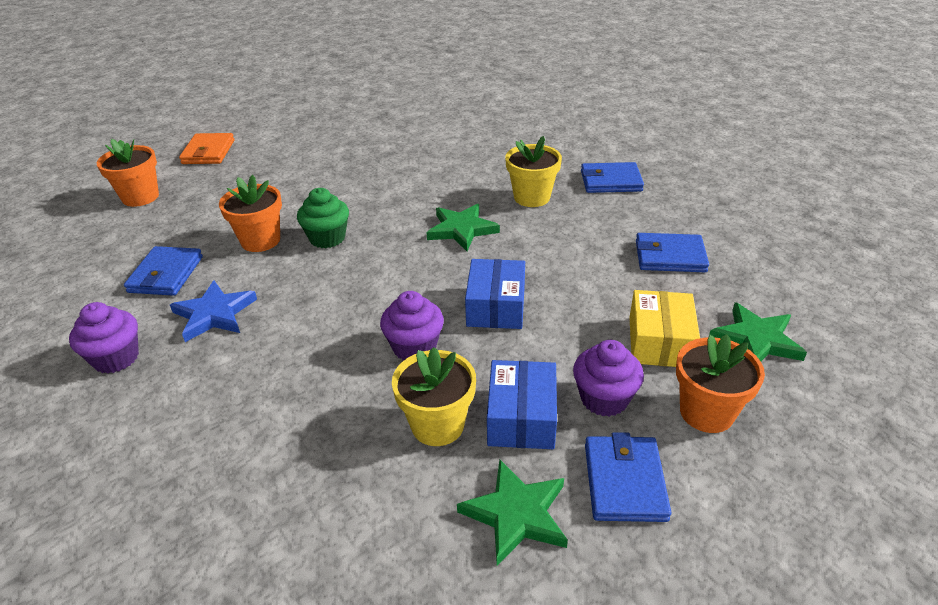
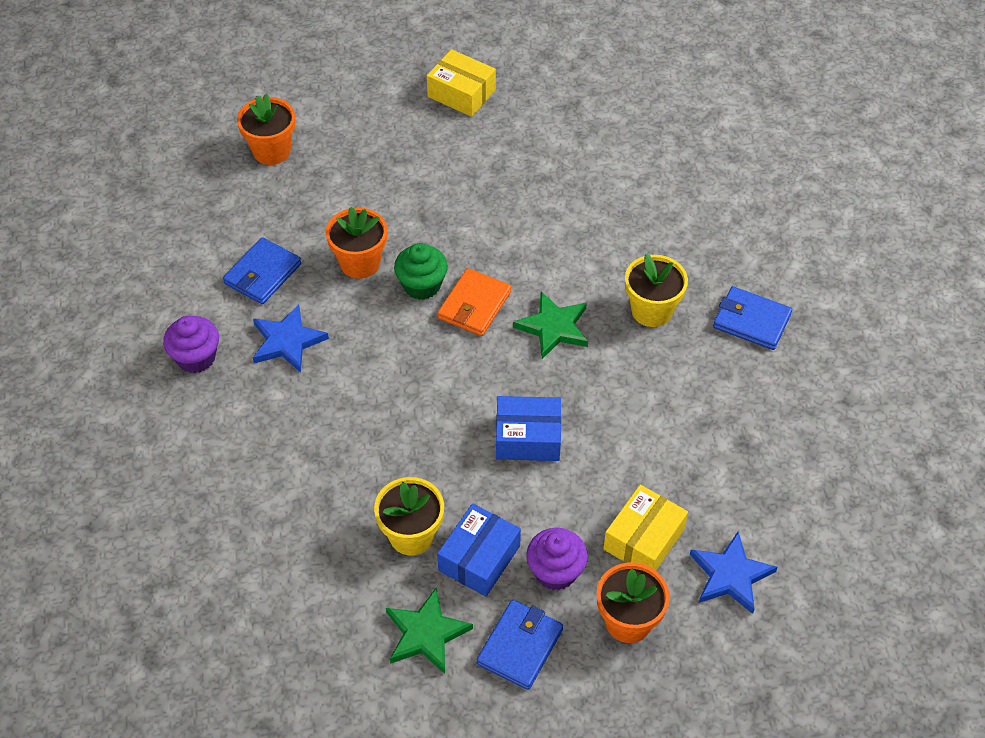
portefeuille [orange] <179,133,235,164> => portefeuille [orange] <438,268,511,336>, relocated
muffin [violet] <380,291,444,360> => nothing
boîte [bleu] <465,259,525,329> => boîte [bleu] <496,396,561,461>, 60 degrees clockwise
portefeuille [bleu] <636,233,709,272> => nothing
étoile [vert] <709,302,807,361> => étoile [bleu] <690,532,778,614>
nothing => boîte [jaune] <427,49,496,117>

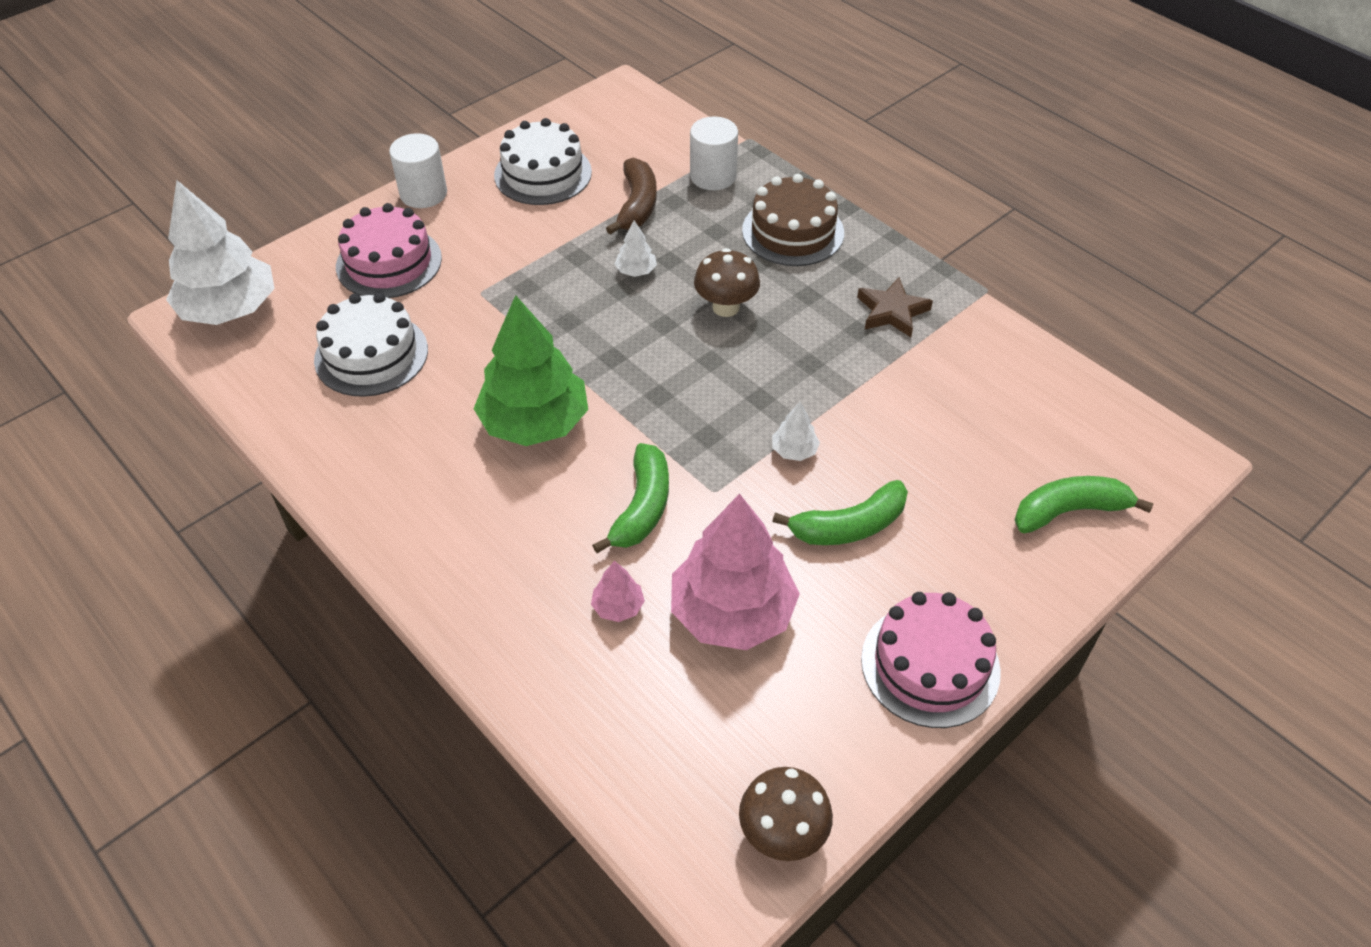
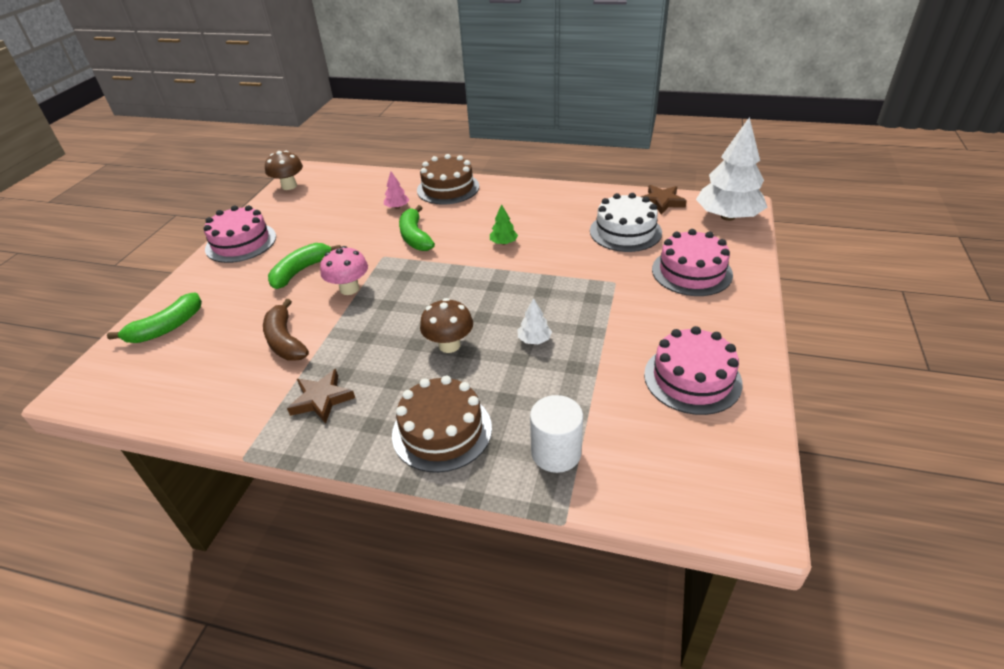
cylindre [blanc] <389,133,447,208> => nothing
arbre [vert] <473,295,588,446> => arbre [vert] <490,204,518,245>, x0.42
gâteau [blanc] <494,118,592,205> => gâteau [rose] <644,326,743,415>
banane [marron] <606,157,657,235> => banane [marron] <263,299,309,361>, relocated
arbre [rose] <671,494,800,650> => nothing
arbre [blanc] <772,402,820,461> => champignon [rose] <320,246,368,295>
nothing => gâteau [marron] <417,154,479,205>
nothing => étoile [marron] <641,185,687,215>

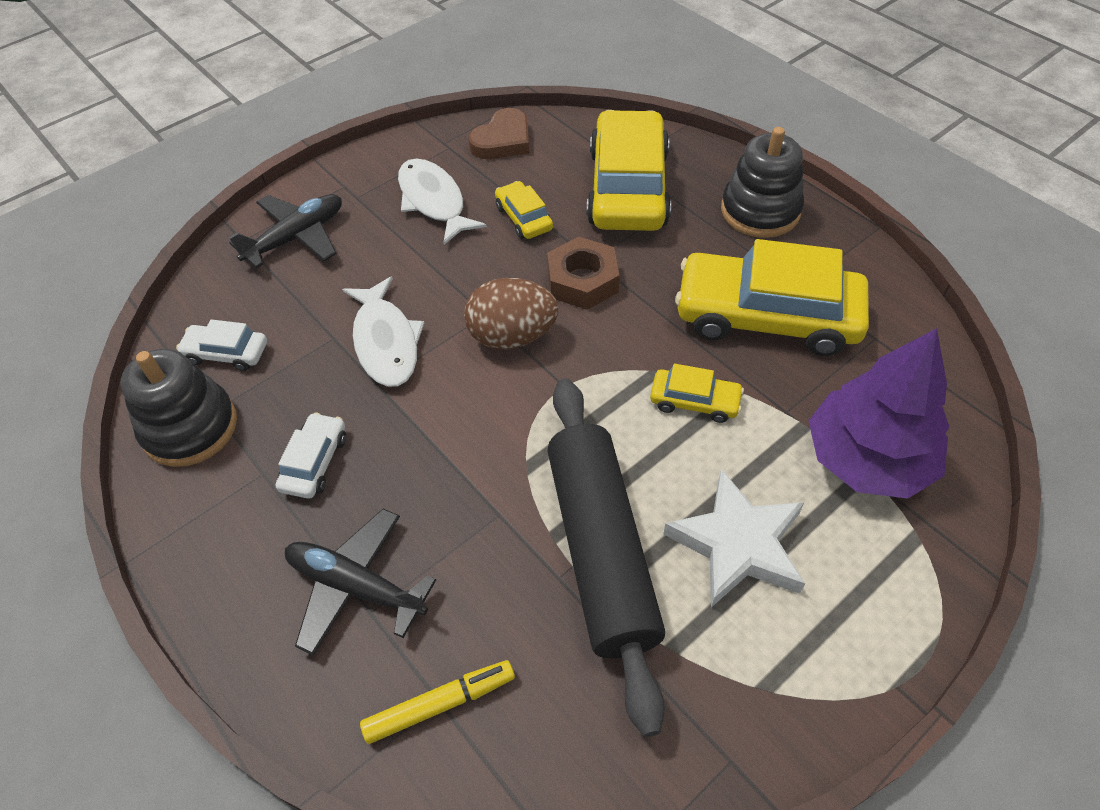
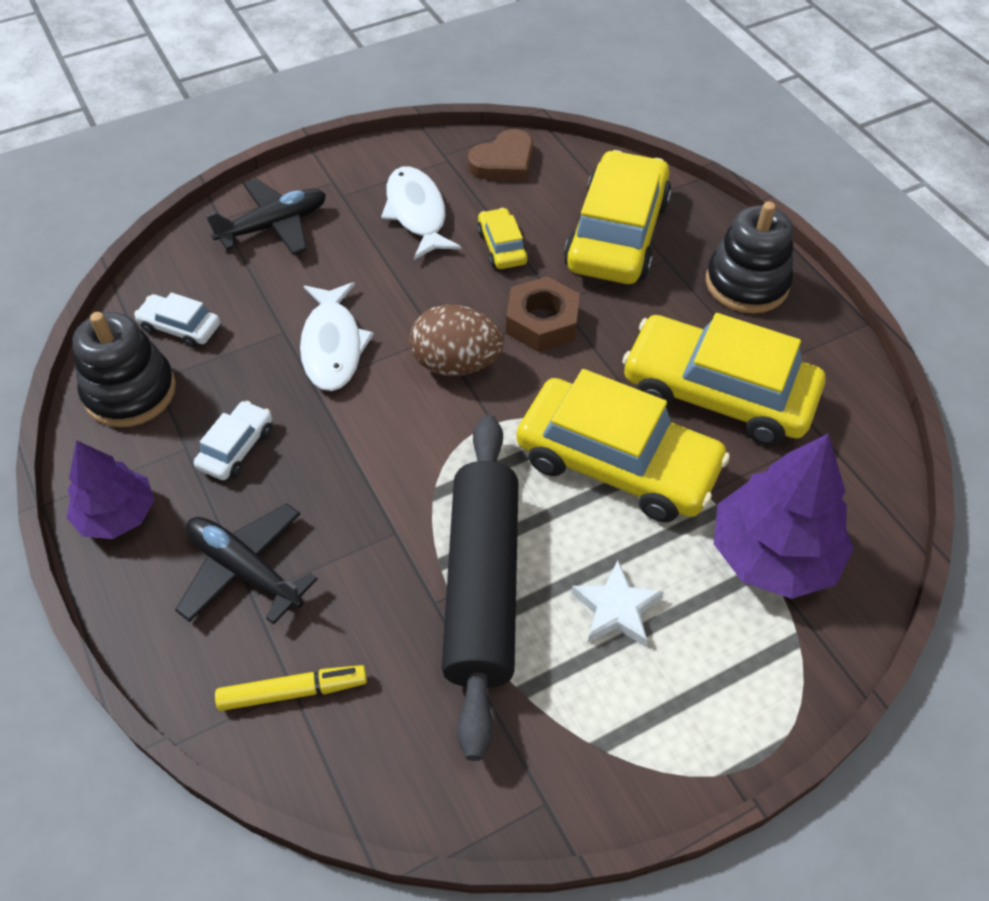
voiture [jaune] <650,364,744,423> => voiture [jaune] <516,369,730,522>, x2.21
étoile [blanc] <663,469,805,608> => étoile [blanc] <571,560,664,646>, x0.65
nothing => arbre [violet] <67,440,154,539>

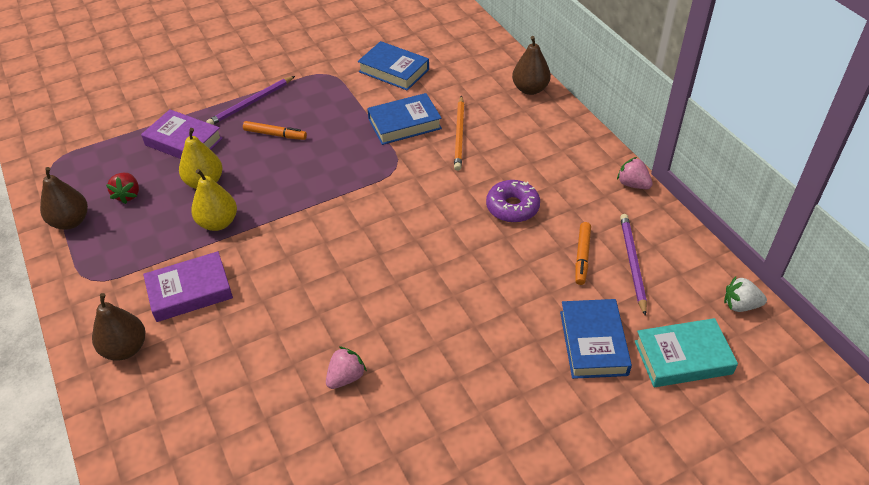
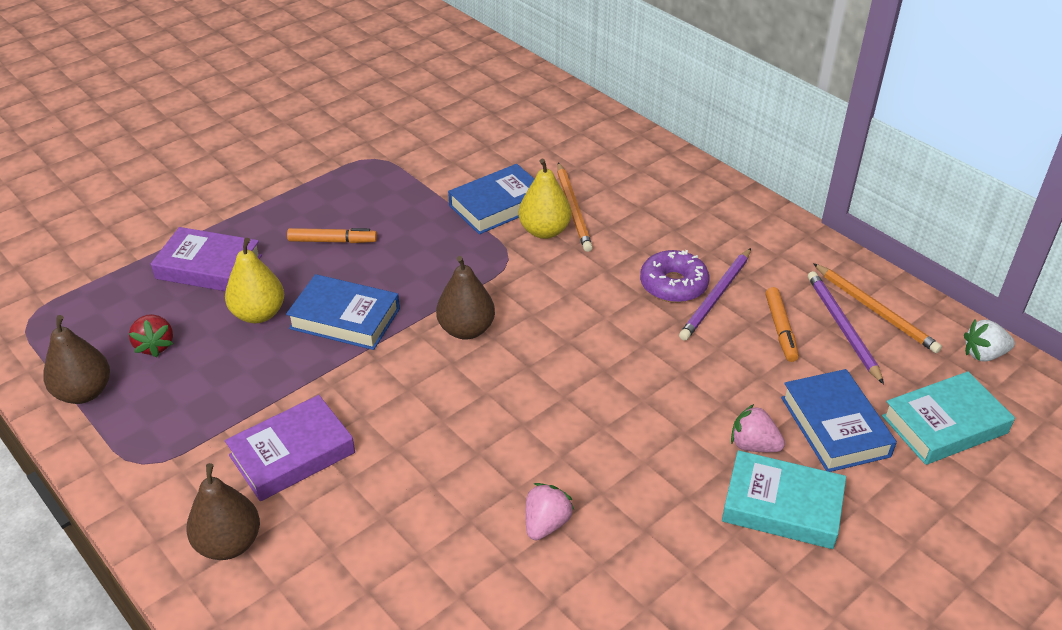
poire [jaune] <191,169,237,231> => poire [jaune] <519,159,571,239>, relocated
crayon [violet] <206,76,295,125> => crayon [violet] <679,248,751,341>, relocated
livre [bleu] <358,41,429,91> => livre [bleu] <286,274,400,350>, relocated
poire [marron] <512,36,551,95> => poire [marron] <436,256,495,339>, relocated
fraise [rose] <617,157,653,189> => fraise [rose] <731,404,785,452>, relocated
nothing => livre [turquoise] <722,450,846,549>
nothing => crayon [orange] <813,263,942,353>

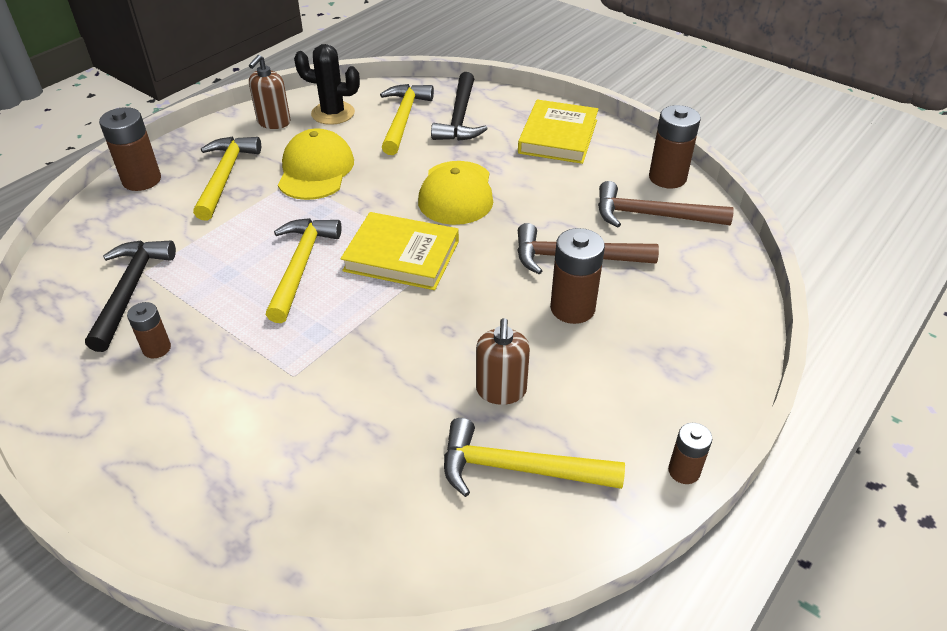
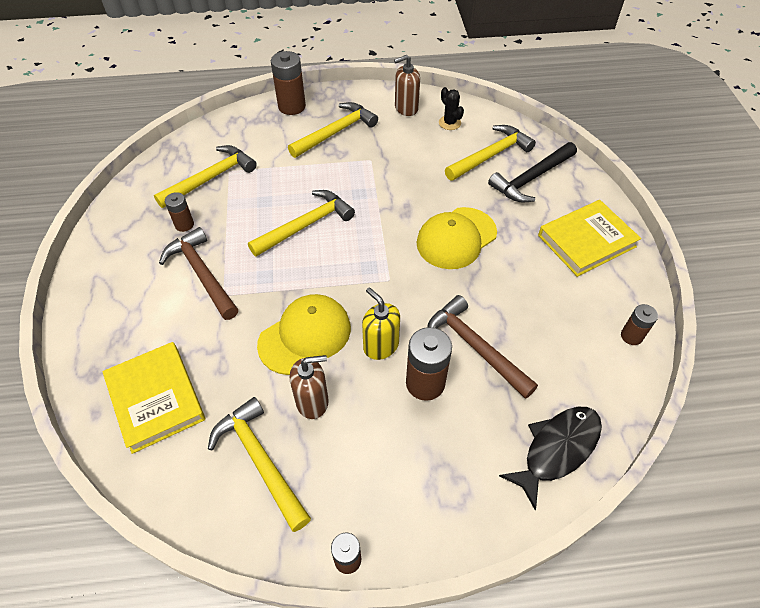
marteau [noir] <85,240,176,352> => marteau [jaune] <154,145,257,208>
casquette [jaune] <278,128,354,200> => casquette [jaune] <257,294,351,375>, relocated
cactus [noir] <294,44,360,125> => cactus [noir] <439,87,464,130>, x0.63
livre [jaune] <341,212,459,290> => livre [jaune] <102,342,205,454>, relocated
distributeur de savon [marron] <476,318,530,405> => distributeur de savon [marron] <290,355,329,419>, 150 degrees counterclockwise
marteau [marron] <598,181,734,228> => marteau [marron] <159,227,238,320>, relocated
pile [marron] <649,105,701,188> => pile [marron] <621,304,658,345>, x0.58
nothing => distributeur de savon [jaune] <362,287,400,360>
nothing => poisson [noir] <499,407,602,511>

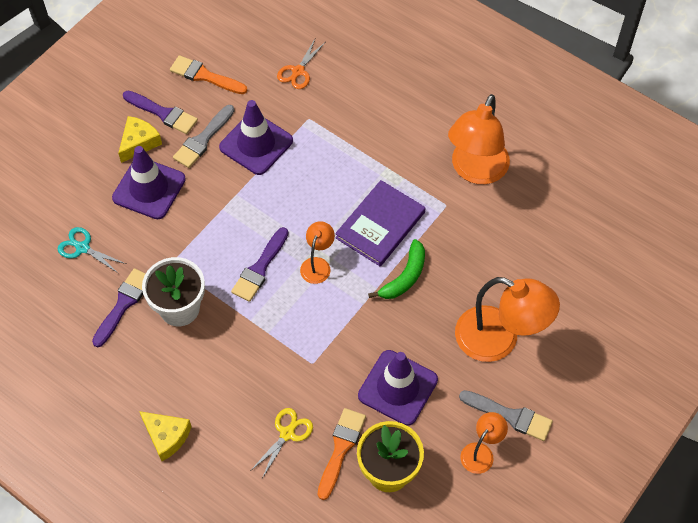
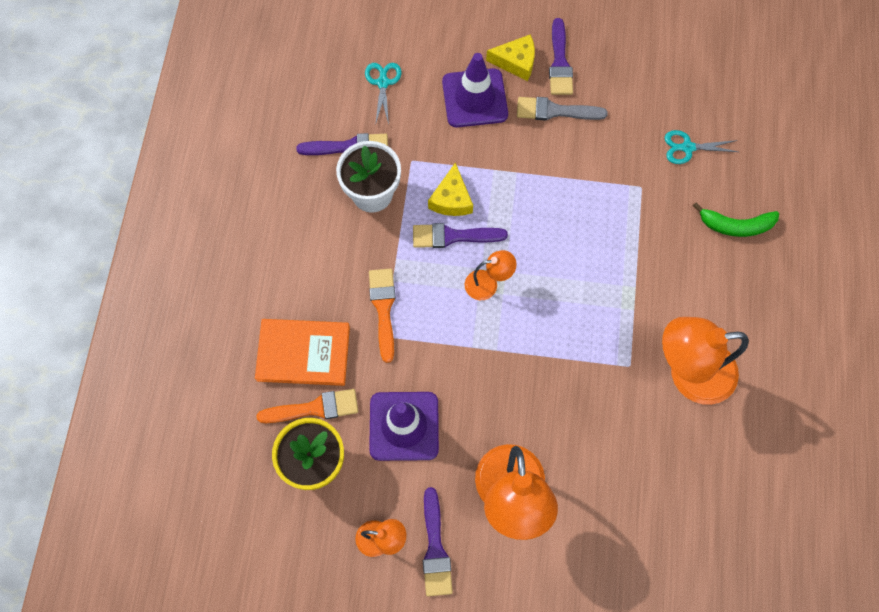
fromage [jaune] <139,411,192,461> => fromage [jaune] <428,162,473,216>, relocated
pinceau [orange] <170,55,248,94> => pinceau [orange] <369,269,396,363>, relocated
cône de chantier [violet] <219,100,293,175> => nothing
ciseaux [jaune] <250,408,313,478> => livre [orange] <255,319,350,386>
ciseaux [orange] <277,39,325,89> => ciseaux [turquoise] <665,130,738,164>
livre [violet] <335,180,426,266> => nothing
banane [vert] <368,239,425,299> => banane [vert] <693,203,779,237>, relocated
pinceau [gris] <459,390,553,441> => pinceau [violet] <423,487,453,596>

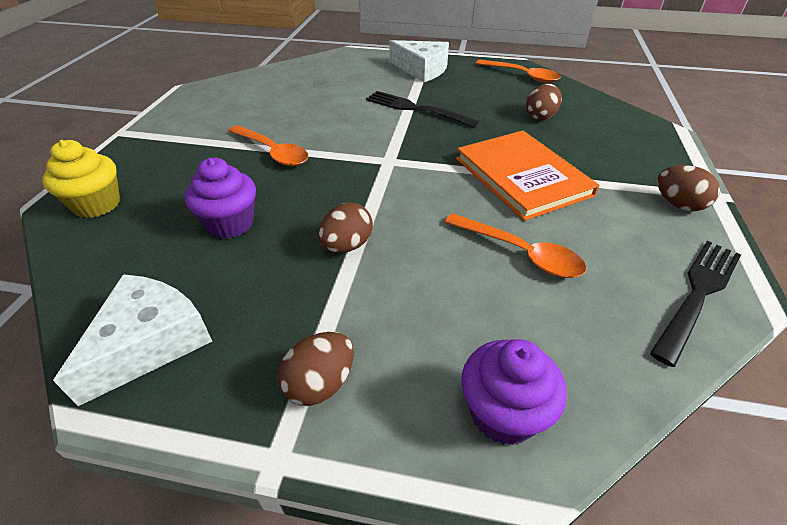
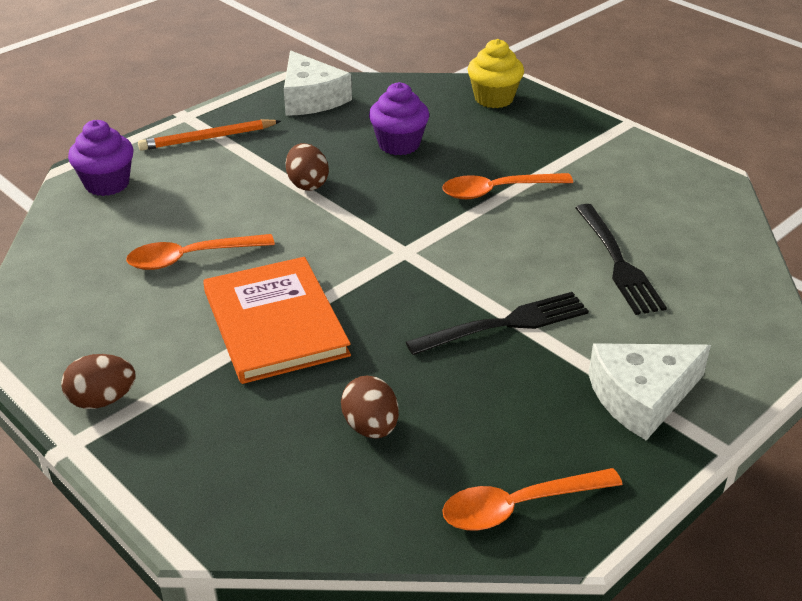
œuf [marron] <277,332,354,406> => crayon [orange] <138,119,281,151>
livre [orange] <456,131,600,221> => livre [orange] <203,257,351,384>, 60 degrees clockwise
fourchette [noir] <650,241,741,367> => fourchette [noir] <576,204,667,315>, relocated

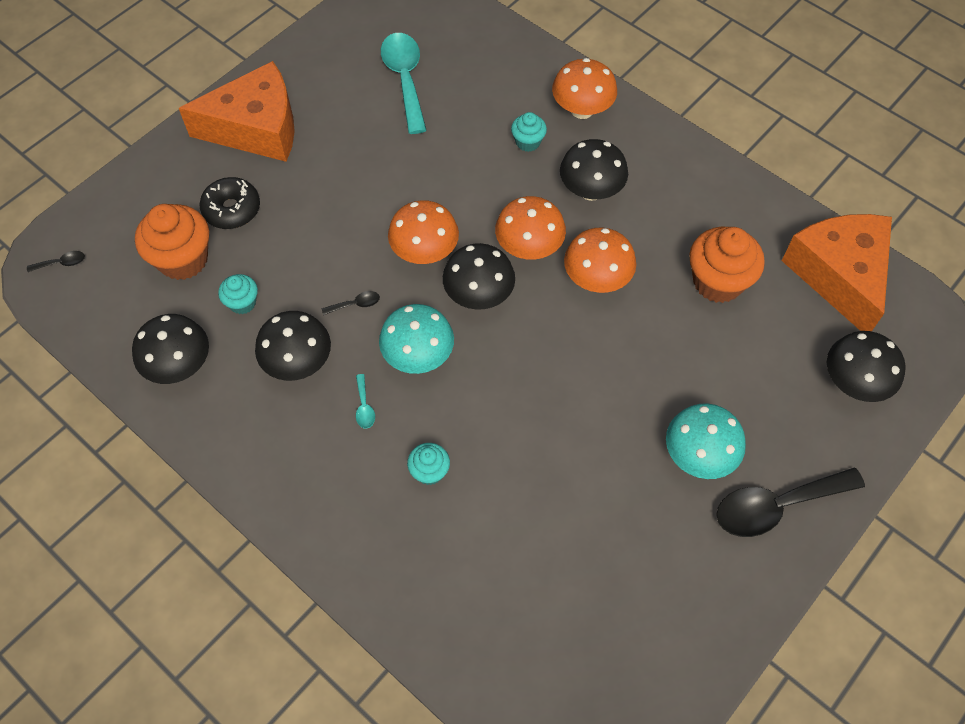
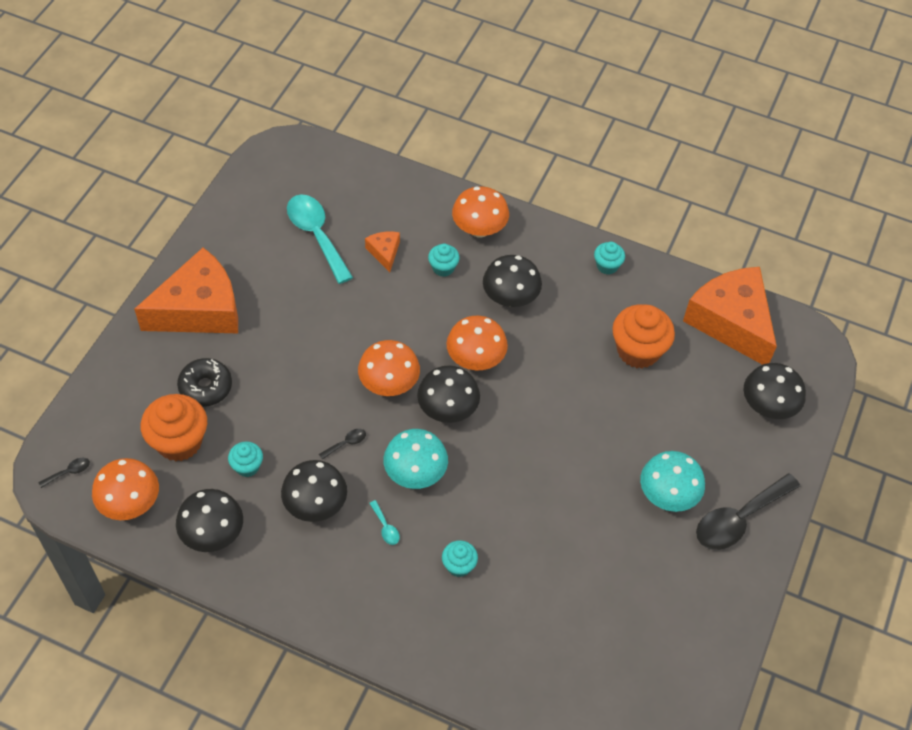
champignon [orange] <564,228,636,293> => champignon [orange] <92,458,159,520>, relocated
nothing => fromage [orange] <365,231,400,272>
nothing => muffin [turquoise] <594,242,625,275>

